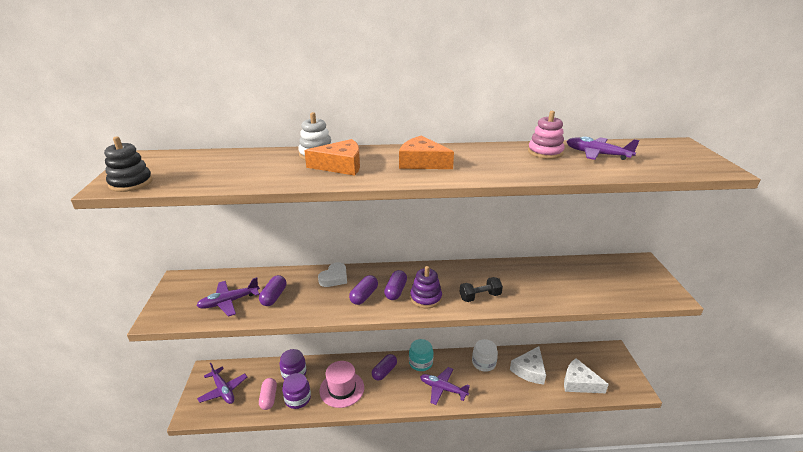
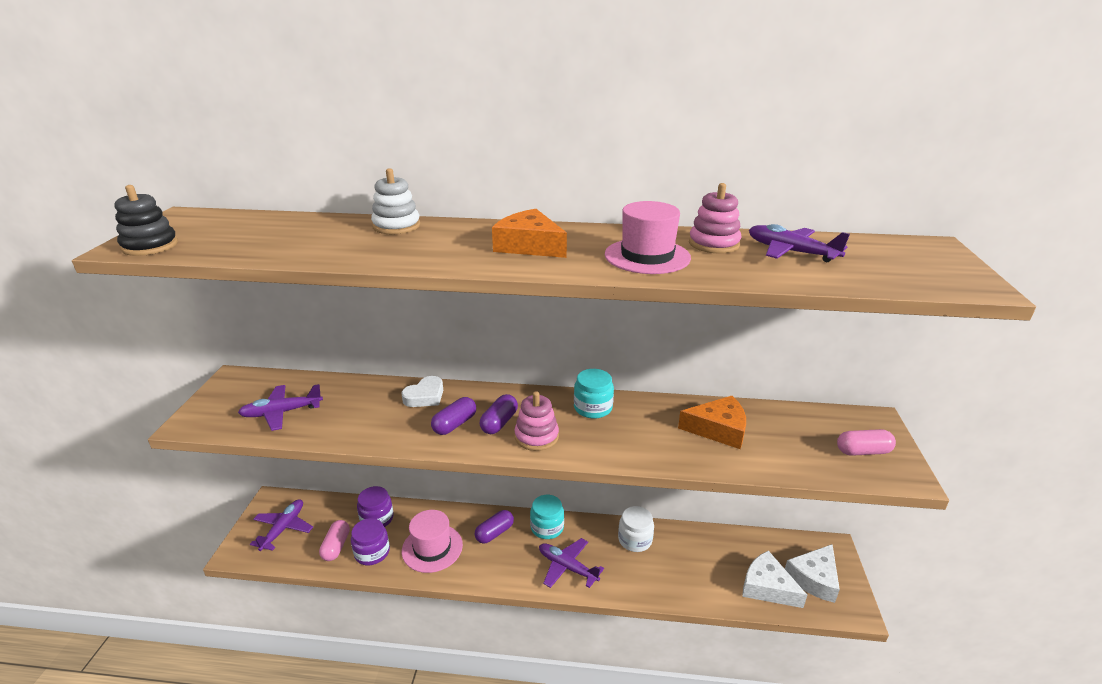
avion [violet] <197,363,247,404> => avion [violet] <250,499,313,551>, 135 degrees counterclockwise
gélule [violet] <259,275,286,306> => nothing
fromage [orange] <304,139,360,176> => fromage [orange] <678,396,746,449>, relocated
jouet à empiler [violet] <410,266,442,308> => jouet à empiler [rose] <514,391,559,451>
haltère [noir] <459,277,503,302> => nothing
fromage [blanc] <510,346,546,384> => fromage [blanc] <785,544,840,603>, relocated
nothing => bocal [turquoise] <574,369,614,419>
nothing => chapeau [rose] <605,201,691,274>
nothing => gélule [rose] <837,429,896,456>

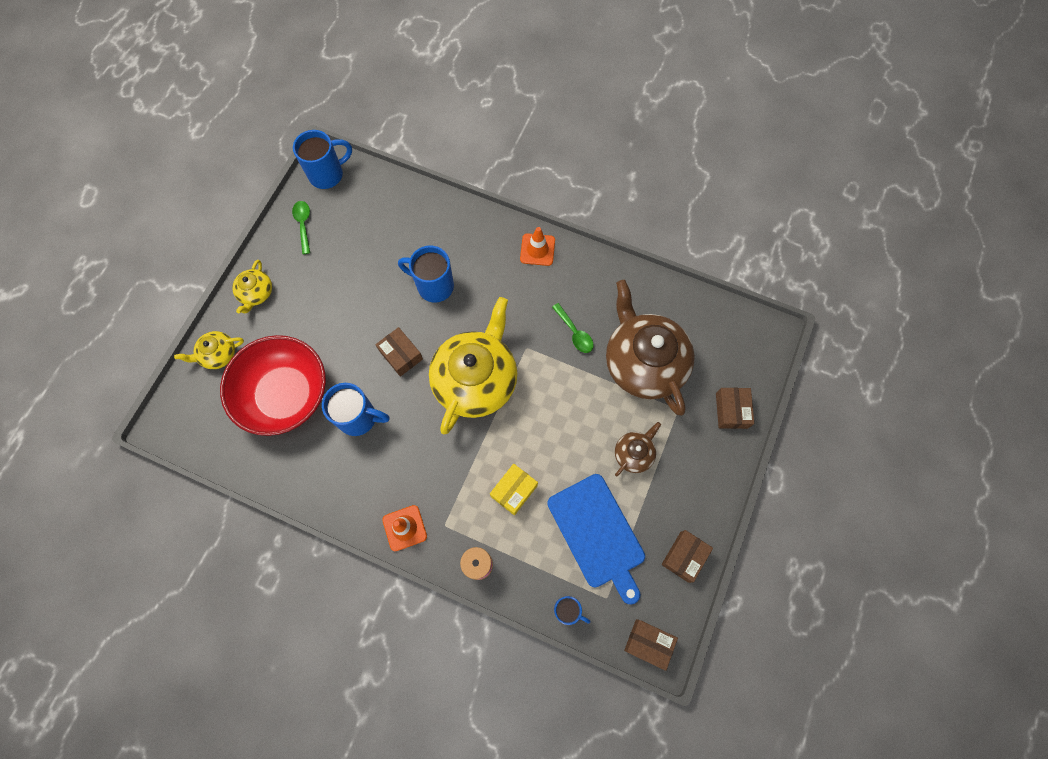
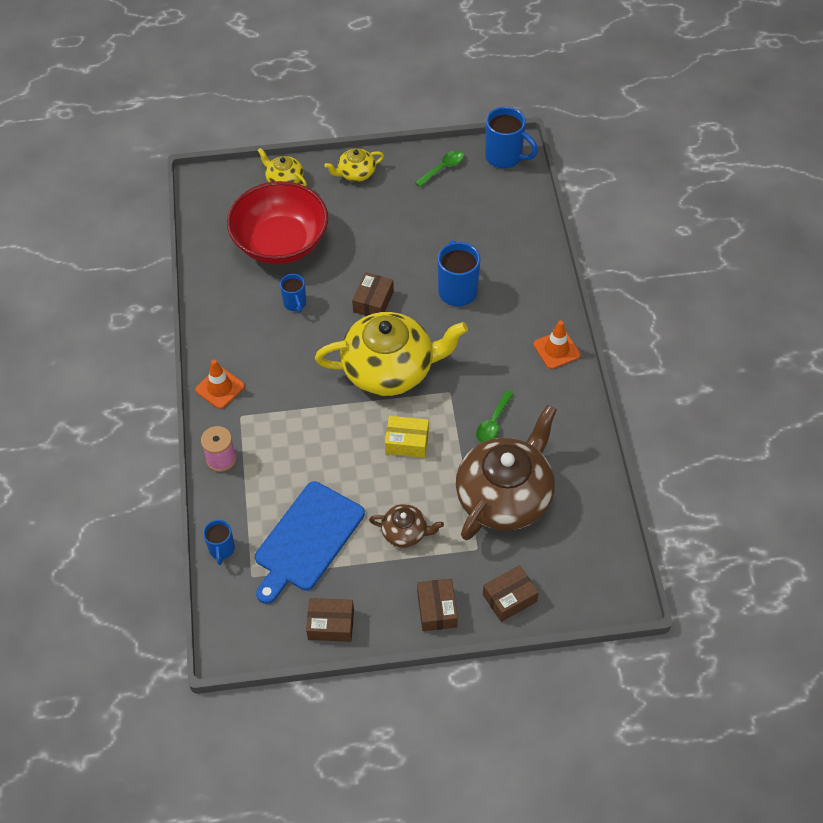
tasse [bleu] <322,383,390,436> => tasse [bleu] <280,274,306,313>, x0.59
boîte [jaune] <490,464,538,515> => boîte [jaune] <385,416,429,458>, relocated
boîte [marron] <624,619,678,671> => boîte [marron] <417,579,458,631>, relocated

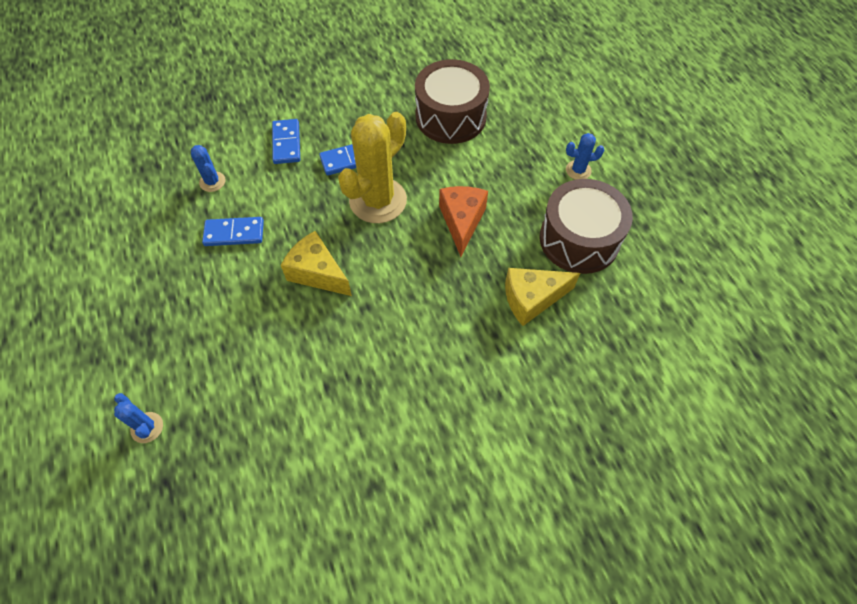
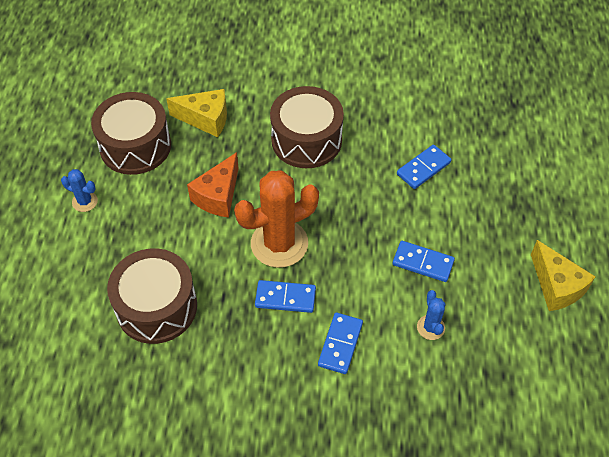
cactus [bleu] <114,393,163,443> => nothing
fromage [jaune] <281,231,352,296> => fromage [jaune] <531,240,596,311>, relocated
cactus [jaune] <338,112,407,223> => cactus [orange] <234,170,319,268>
nothing => tambour [marron] <270,86,344,168>
nothing => domino [bleu] <397,145,451,189>

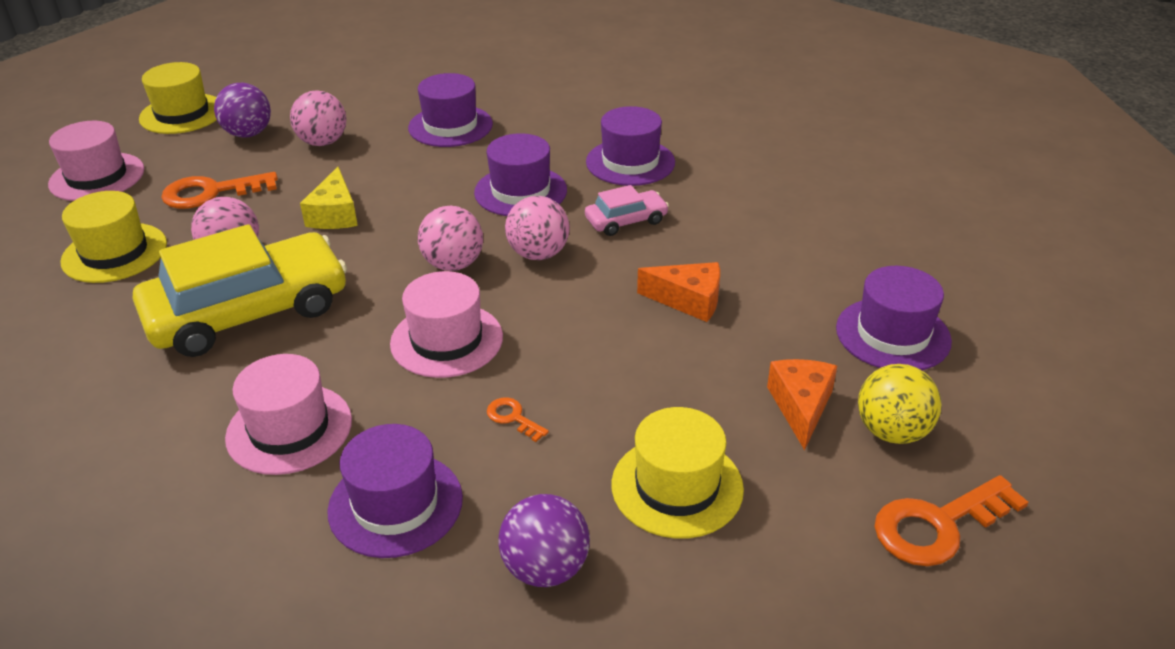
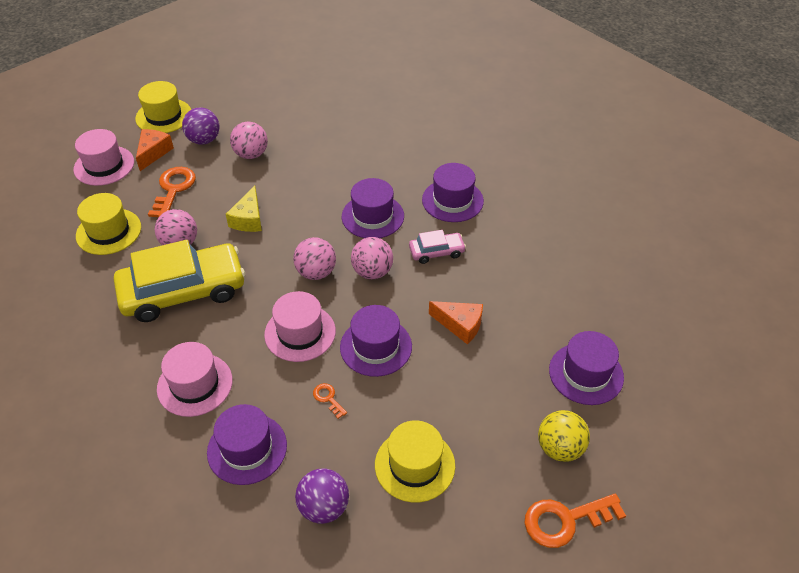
clé [orange] <161,172,278,209> => clé [orange] <148,167,196,217>, 105 degrees clockwise
chapeau [violet] <408,73,493,147> => chapeau [violet] <340,305,412,377>, relocated
fromage [orange] <767,359,837,450> => fromage [orange] <136,129,174,171>, relocated

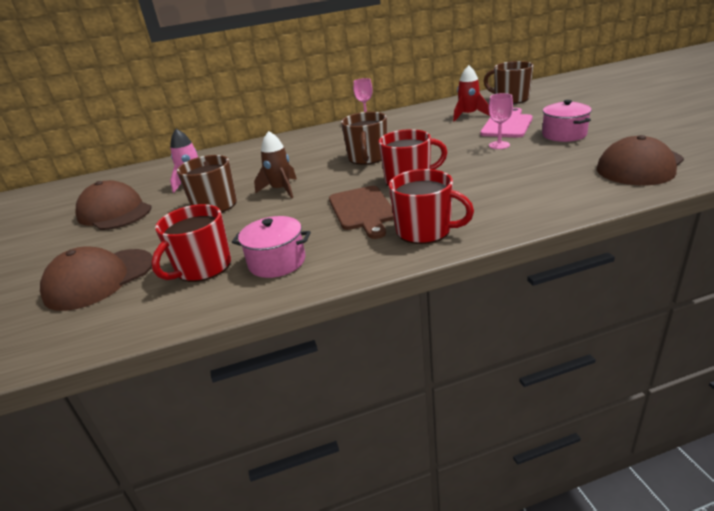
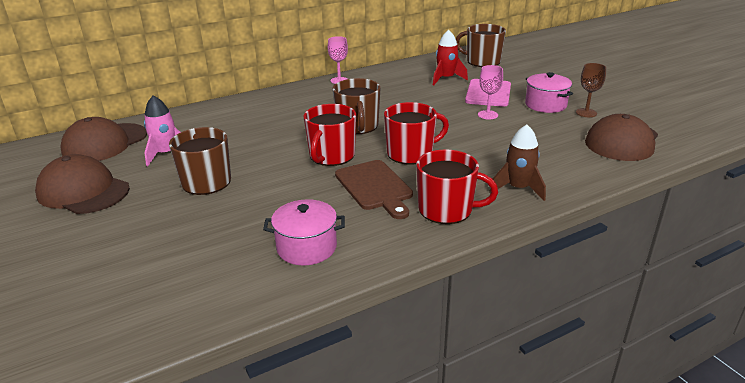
casquette [marron] <40,246,153,311> => casquette [marron] <60,117,147,161>, relocated
tasse [rouge] <151,204,231,282> => tasse [rouge] <303,104,356,166>, relocated
fusée [marron] <254,131,297,199> => fusée [marron] <489,125,546,201>, relocated
nothing => verre à pied [marron] <576,63,606,117>

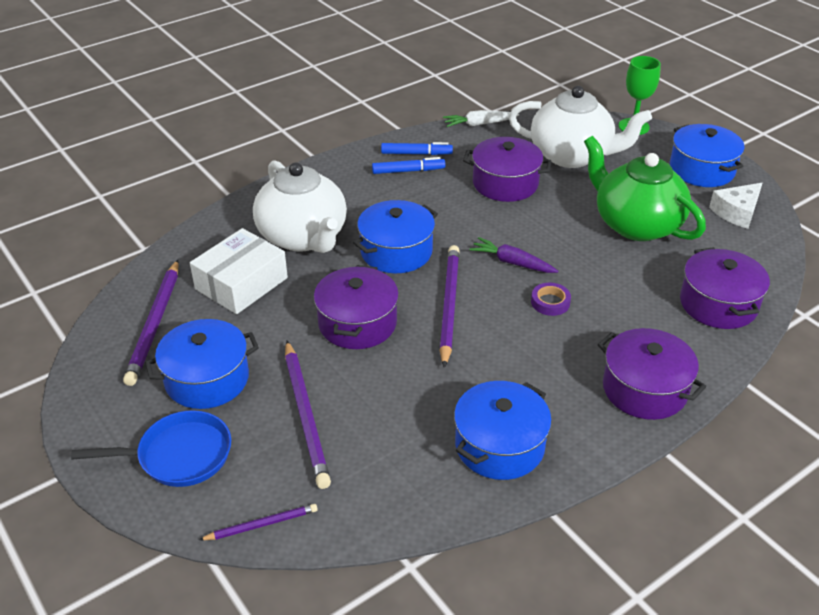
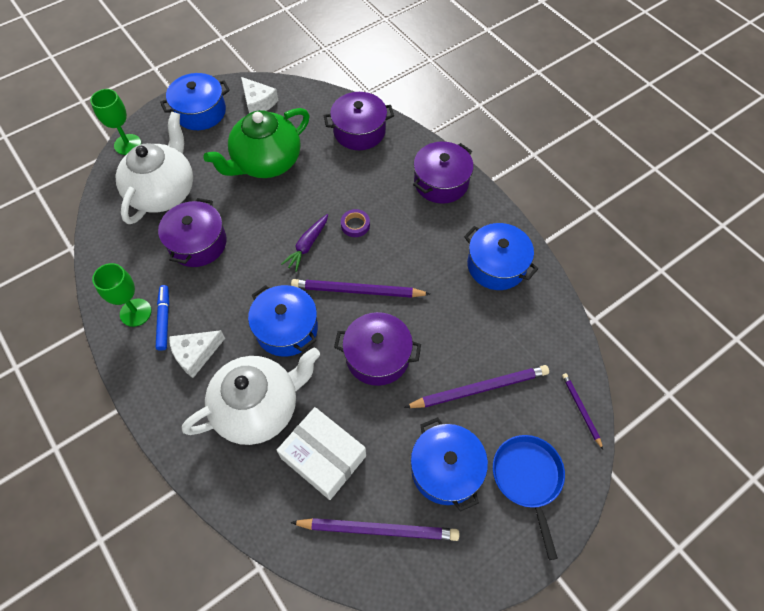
feutre [bleu] <381,142,453,155> => verre à pied [vert] <92,263,152,327>
carotte [blanc] <443,110,519,127> => nothing
nothing => fromage [blanc] <169,330,225,378>

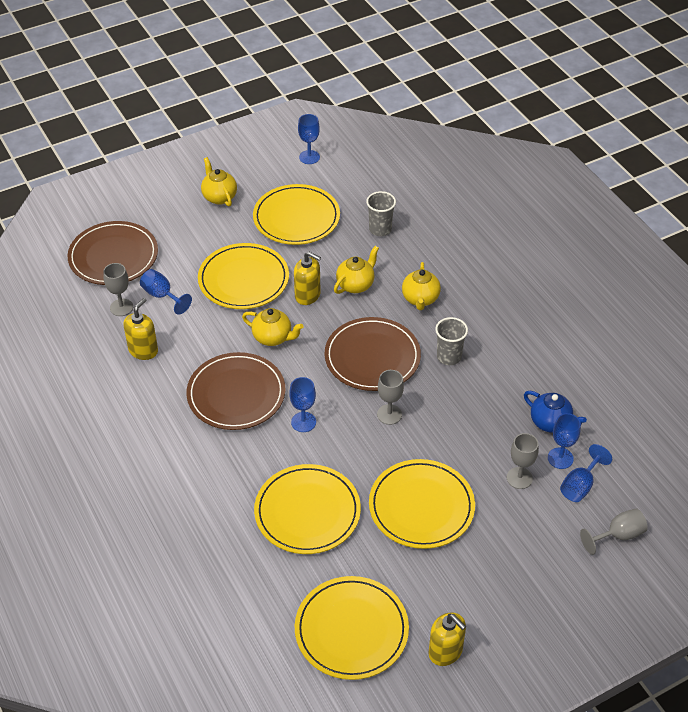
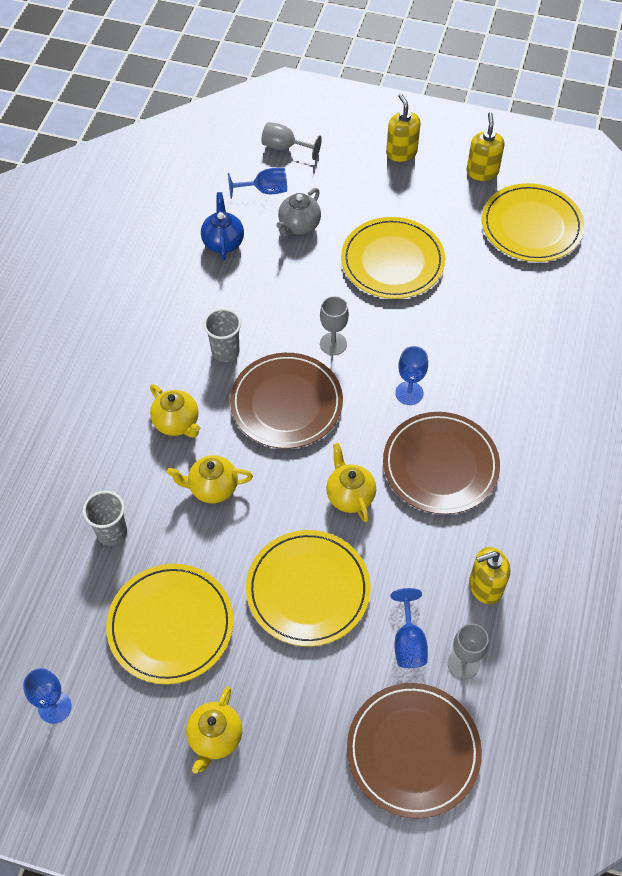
assiette [jaune] <254,464,361,554> => nothing
distributeur de savon [jaune] <294,252,321,305> => distributeur de savon [jaune] <386,94,421,162>, relocated
théière [jaune] <402,262,441,310> => théière [jaune] <150,384,200,437>, 90 degrees clockwise
verre à pied [gris] <507,433,539,489> => théière [gris] <276,188,321,236>
verre à pied [bleu] <548,413,581,469> => nothing

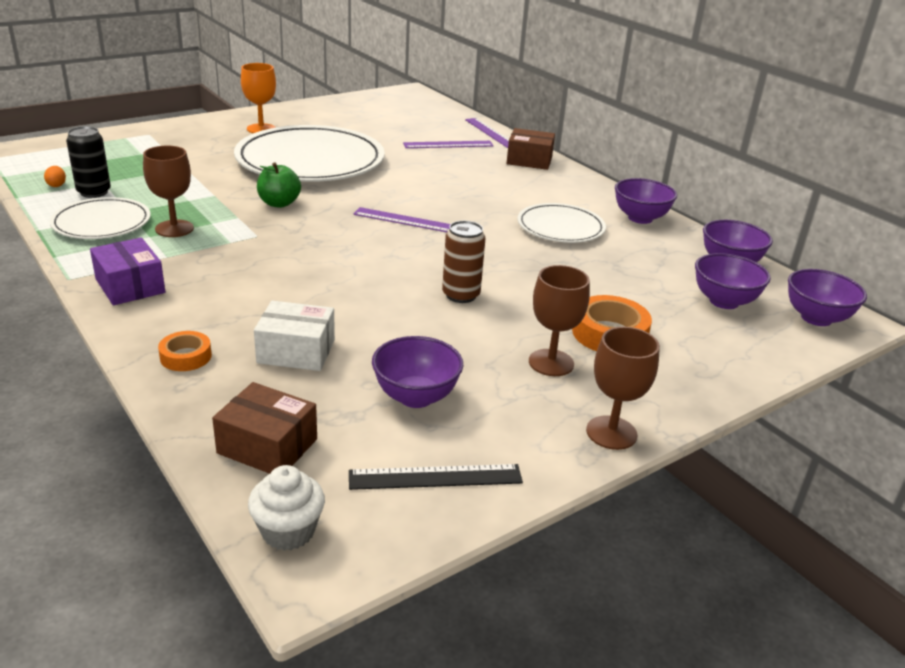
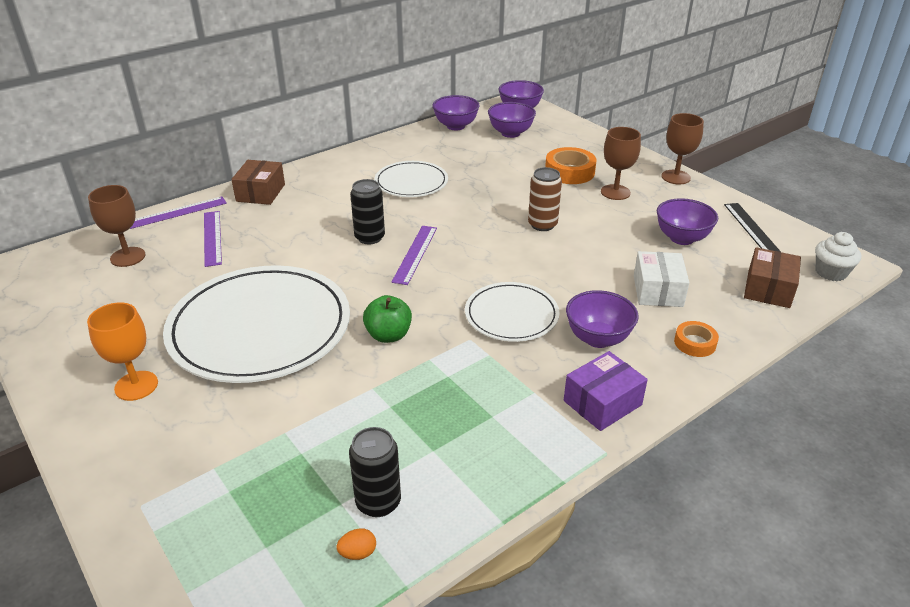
assiette [blanc] <50,197,151,239> => assiette [blanc] <465,282,559,342>, relocated
verre à pied [marron] <143,146,194,237> => verre à pied [marron] <88,185,145,267>, relocated
bol [violet] <615,178,677,224> => bol [violet] <566,290,639,348>, relocated
nothing => canette [noir] <350,179,385,244>

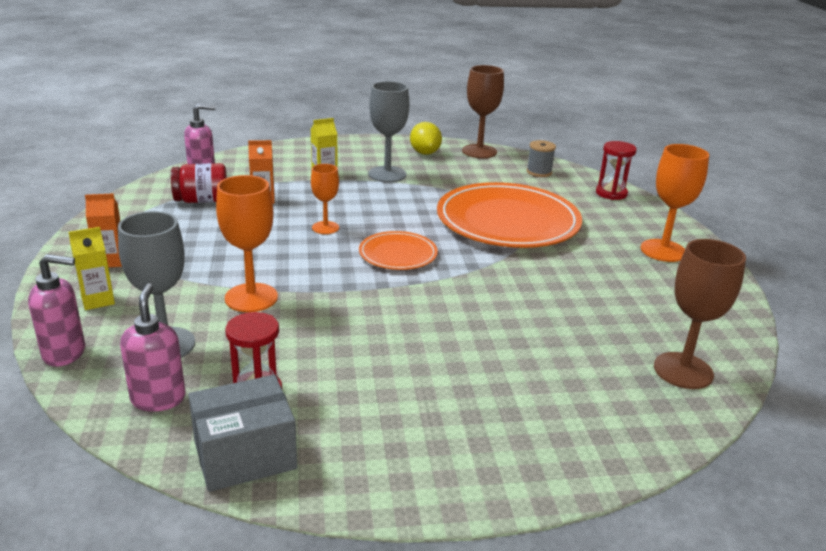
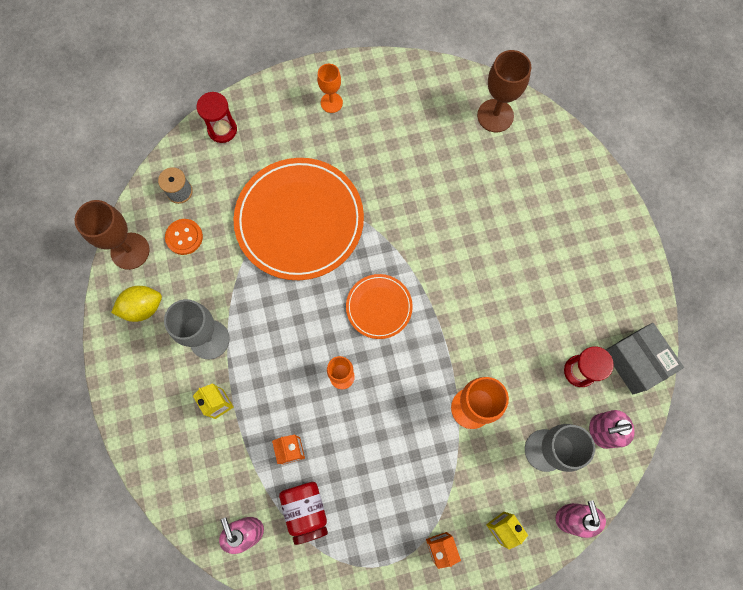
verre à pied [orange] <640,144,709,262> => verre à pied [orange] <317,64,343,113>, x0.62
nothing => bouton [orange] <165,219,203,255>

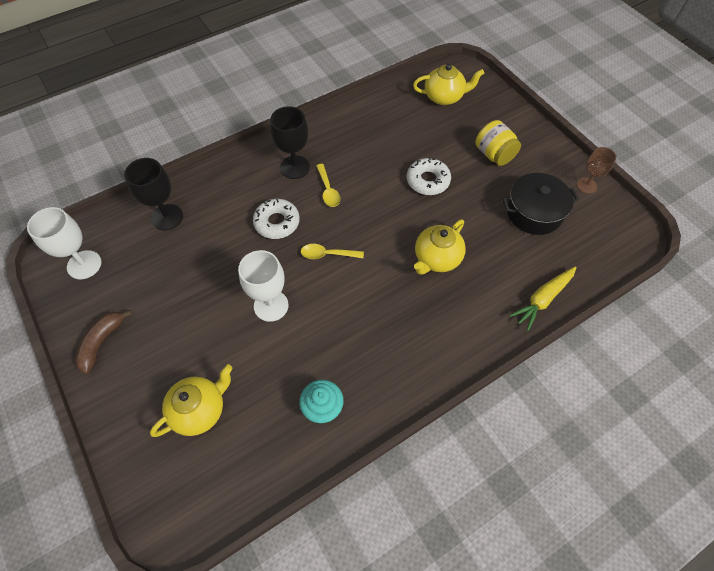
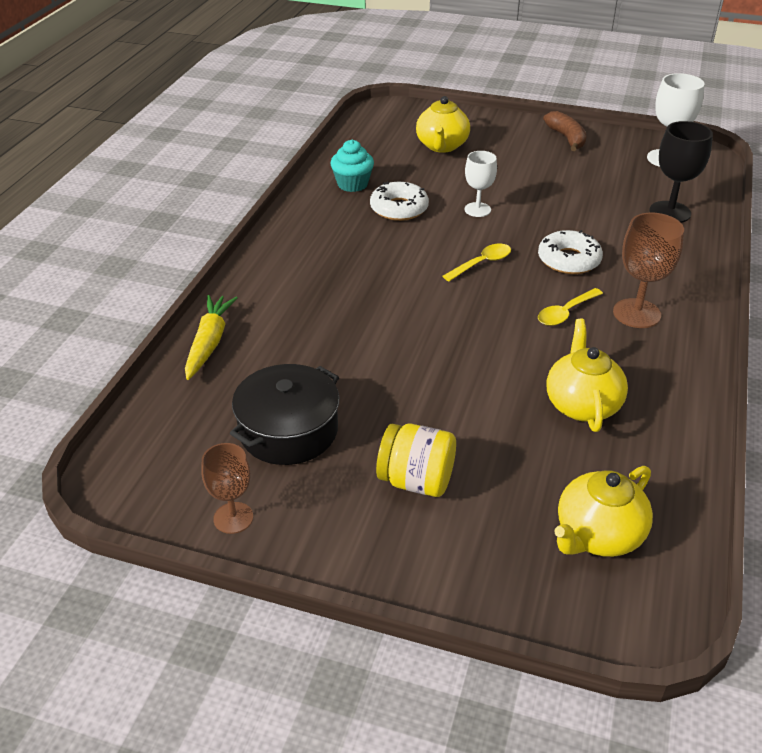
verre à pied [blanc] <238,250,289,322> => verre à pied [blanc] <464,151,497,217>, x0.66
verre à pied [noir] <270,106,310,179> => verre à pied [marron] <613,213,684,328>
cuillère [jaune] <317,164,341,207> => cuillère [jaune] <538,288,603,326>, 75 degrees counterclockwise
beignet [blanc] <407,157,451,195> => beignet [blanc] <370,182,429,221>, relocated
théière [jaune] <414,219,466,275> => théière [jaune] <546,319,628,432>, relocated

